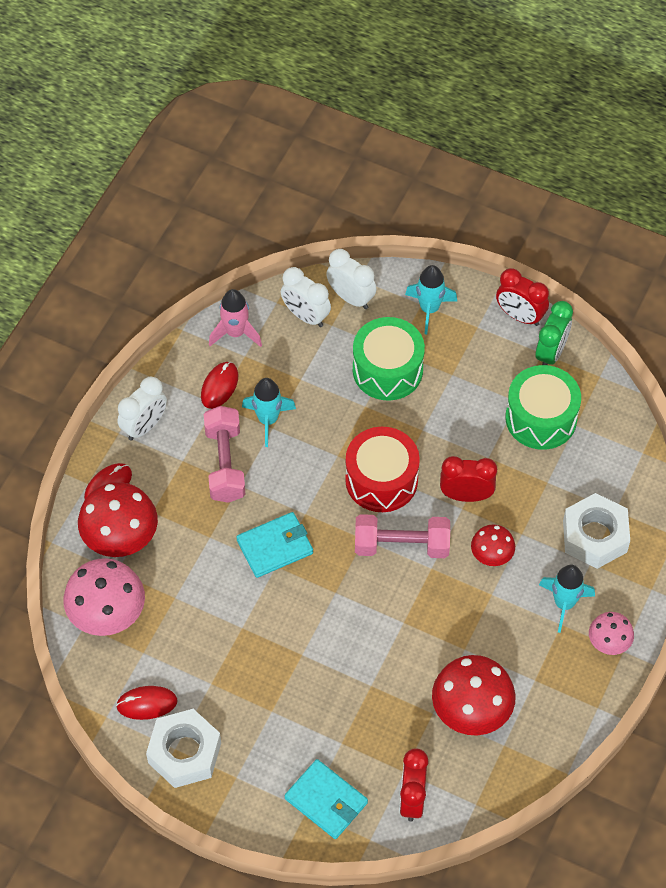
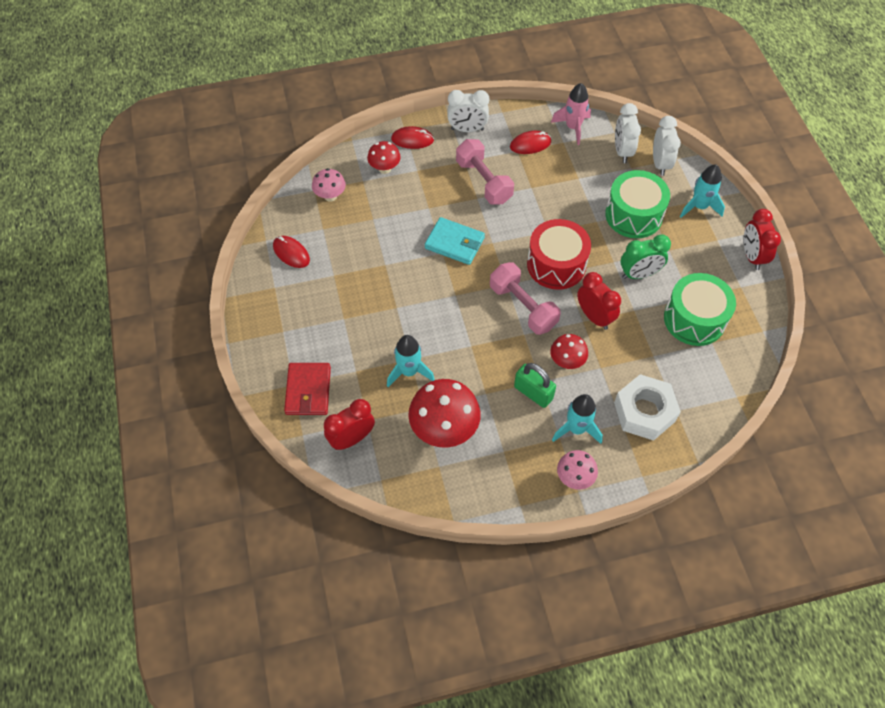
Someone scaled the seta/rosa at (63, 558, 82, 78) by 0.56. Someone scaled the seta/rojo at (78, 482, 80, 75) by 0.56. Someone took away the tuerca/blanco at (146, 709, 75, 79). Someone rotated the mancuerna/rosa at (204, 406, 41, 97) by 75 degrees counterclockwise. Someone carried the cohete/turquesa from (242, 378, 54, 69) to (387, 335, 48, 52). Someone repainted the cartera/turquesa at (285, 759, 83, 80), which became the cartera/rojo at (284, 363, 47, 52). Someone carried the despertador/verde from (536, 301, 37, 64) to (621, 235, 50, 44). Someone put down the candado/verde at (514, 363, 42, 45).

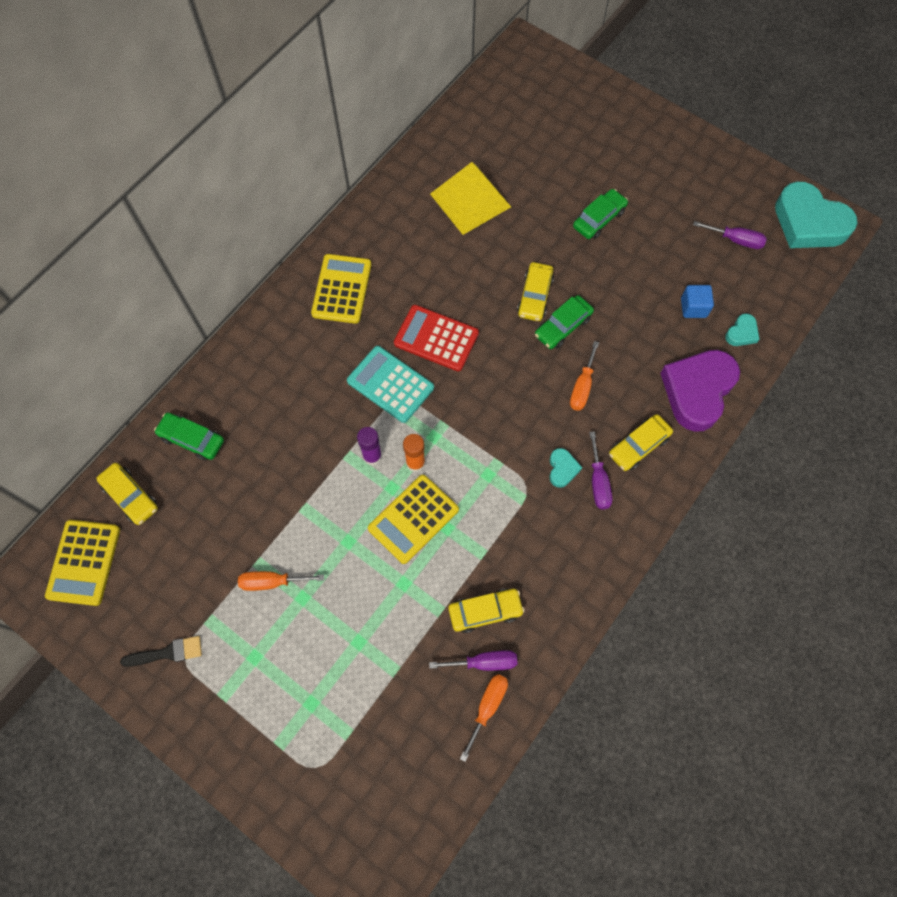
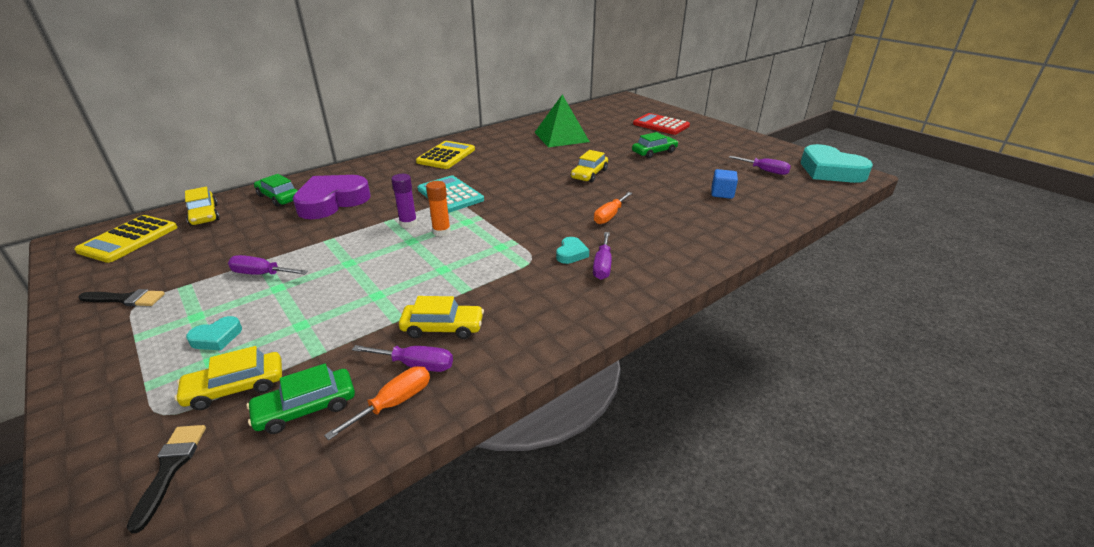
Someone repainted the destornillador/naranja at (238, 571, 86, 20), which became the destornillador/morado at (228, 255, 80, 20). Someone took away the calculadora/amarillo at (368, 475, 91, 89). Someone carried the calculadora/rojo from (394, 305, 85, 66) to (633, 113, 57, 22). Someone repainted the pirámide/amarillo at (430, 162, 81, 73), which became the pirámide/verde at (534, 94, 56, 53). Someone carried the coche/verde from (535, 295, 59, 54) to (246, 364, 109, 70). Someone carried the coche/amarillo from (609, 414, 64, 57) to (174, 346, 108, 64). Someone carried the corazón/morado from (660, 350, 80, 82) to (293, 175, 78, 44). Someone carried the corazón/turquesa from (725, 313, 35, 33) to (186, 316, 56, 34). Someone put down the pincel/negro at (127, 425, 79, 109).

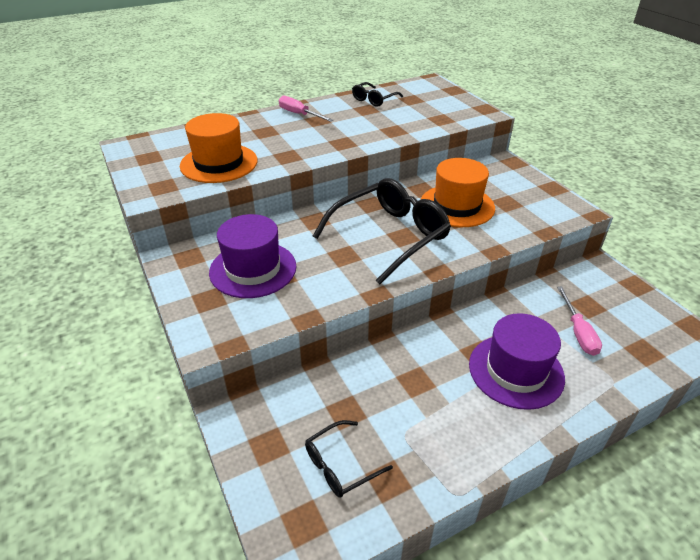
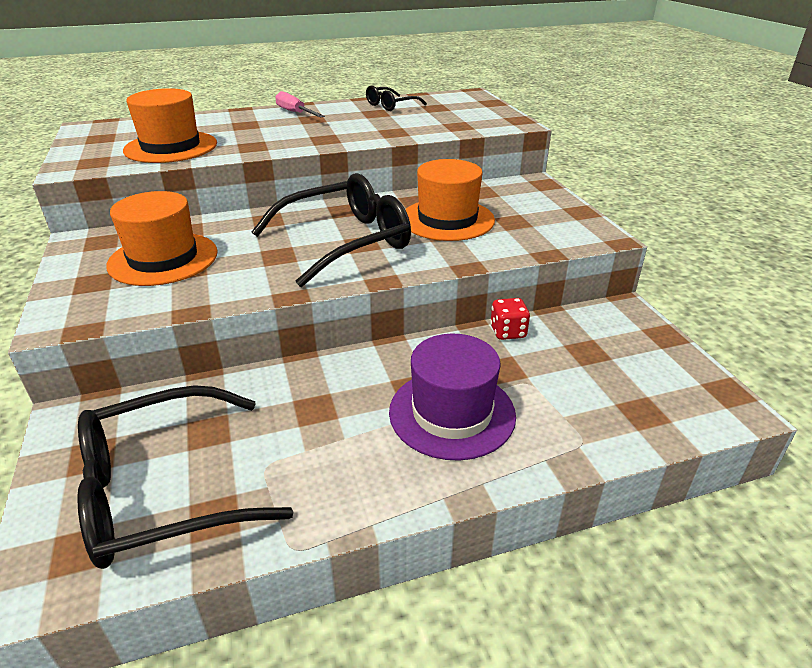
Someone repainted the sombrero/morado at (209, 214, 87, 84), which became the sombrero/naranja at (106, 191, 112, 95). Someone scaled the gafas/negro at (305, 420, 88, 78) by 2.02. Someone took away the destornillador/rosa at (557, 286, 45, 70). Someone put down the dado/rojo at (490, 298, 40, 42).

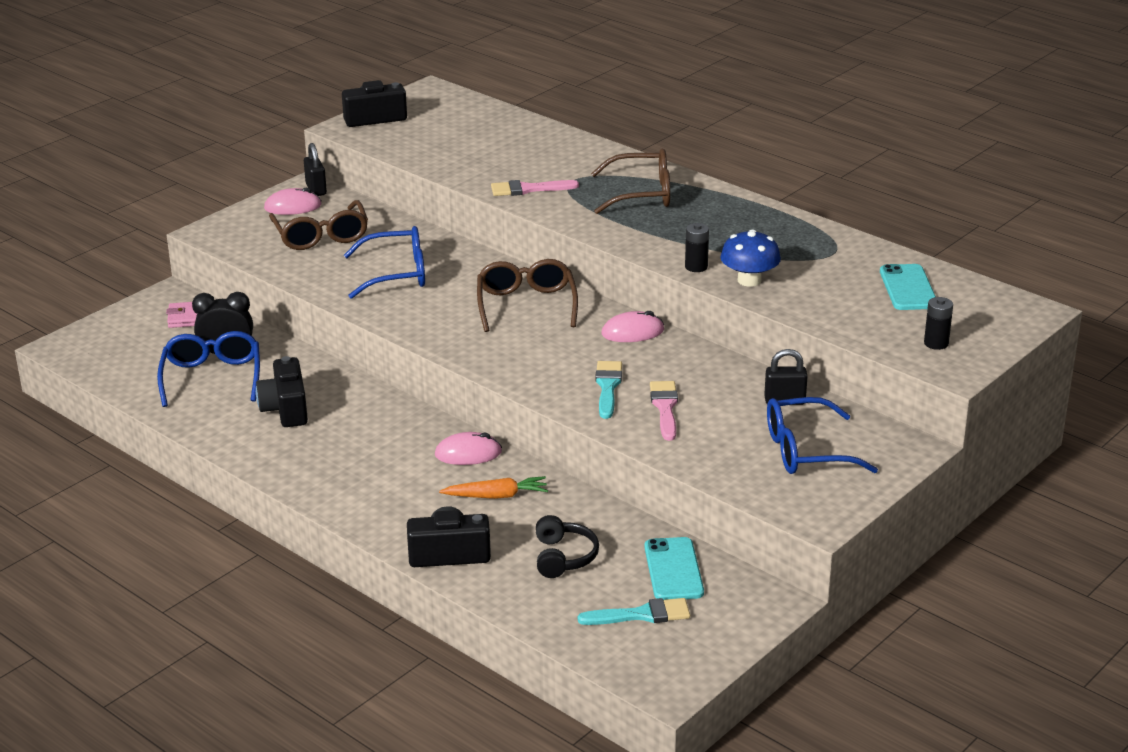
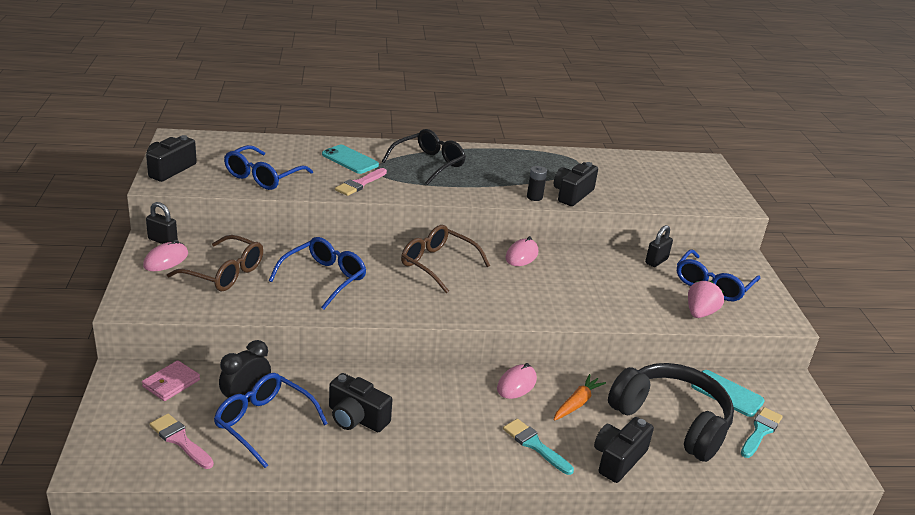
Someone scaled the auriculares/negro at (536, 515, 63, 63) by 2.10. Someone repainted the gafas/marrón at (591, 149, 79, 65), which became the gafas/negro at (382, 129, 84, 56). Someone carried the pincel/turquesa from (595, 361, 27, 58) to (503, 419, 71, 56). Someone carried the pincel/rosa from (650, 381, 28, 60) to (150, 414, 64, 55). Someone swapped the seta/azul at (720, 229, 61, 58) for the cámara/negro at (554, 162, 44, 44). Someone carried the móvil/turquesa from (880, 264, 56, 46) to (322, 145, 57, 29). Someone took away the pila/negro at (924, 297, 29, 53). Someone put down the gafas/azul at (224, 145, 89, 45). Someone put down the fresa/rosa at (688, 281, 36, 37).

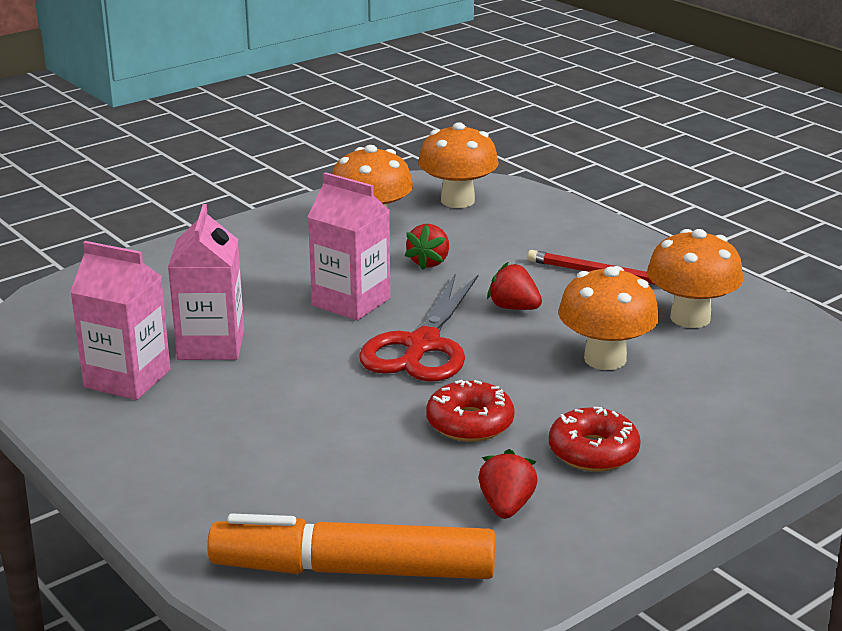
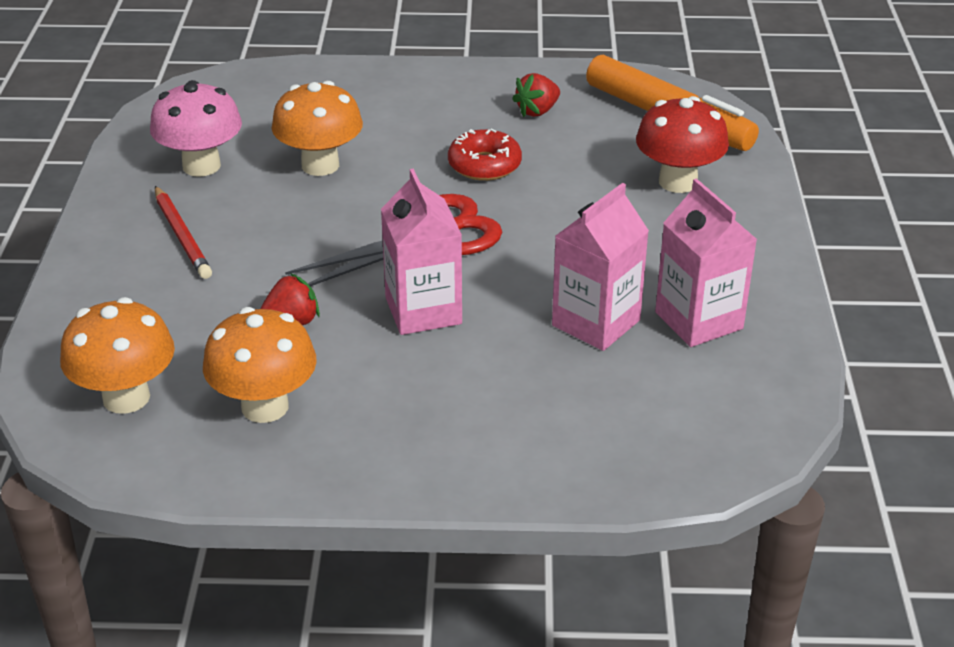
Someone took away the fresa/rojo at (487, 262, 55, 48). Someone took away the rosquilla/rojo at (549, 407, 92, 65). Someone repainted the seta/naranja at (647, 229, 96, 99), which became the seta/rosa at (150, 80, 92, 97). Someone put down the seta/rojo at (636, 96, 93, 97).

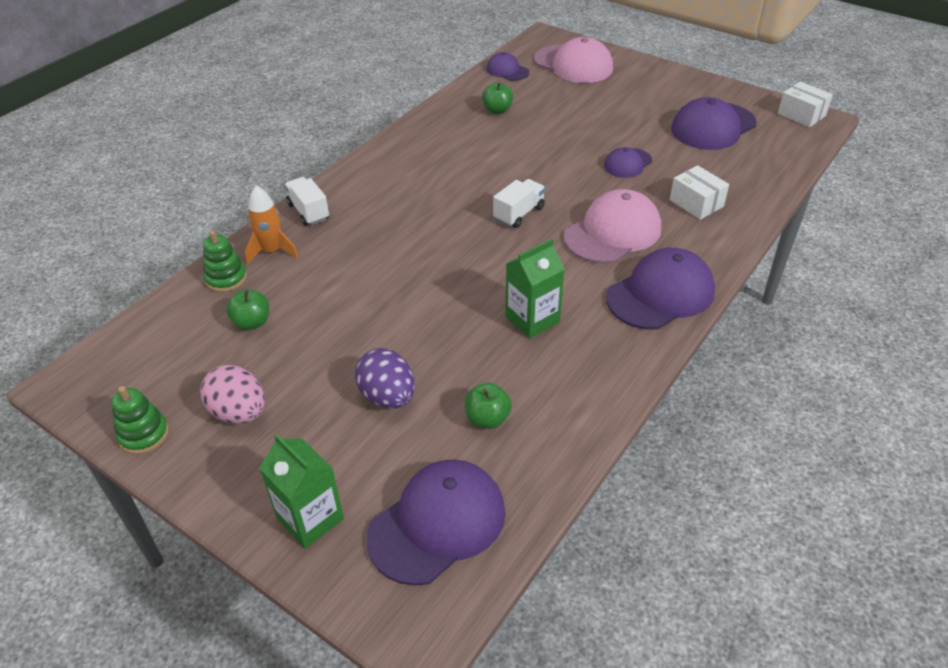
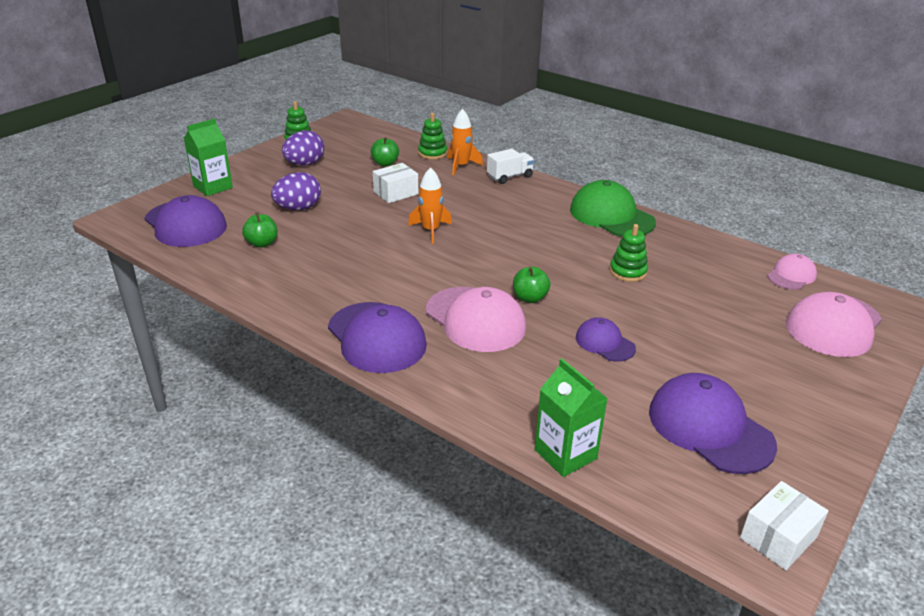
Someone repainted the huevo/rosa at (200, 365, 65, 59), which became the huevo/morado at (282, 130, 42, 36). Someone carried the manzana/verde from (482, 82, 31, 32) to (513, 267, 38, 36). Someone repainted the gorra/morado at (486, 52, 43, 29), which became the gorra/rosa at (767, 254, 50, 36). Someone took away the camión/blanco at (493, 179, 52, 49). Someone carried the cartón de leche/verde from (505, 239, 59, 100) to (535, 359, 73, 118). Someone carried the caja/blanco from (670, 165, 59, 55) to (373, 163, 45, 40). Someone put down the cohete/naranja at (408, 167, 44, 77). Someone put down the gorra/verde at (570, 180, 86, 57). Someone put down the juguete apilable/verde at (610, 224, 38, 58).

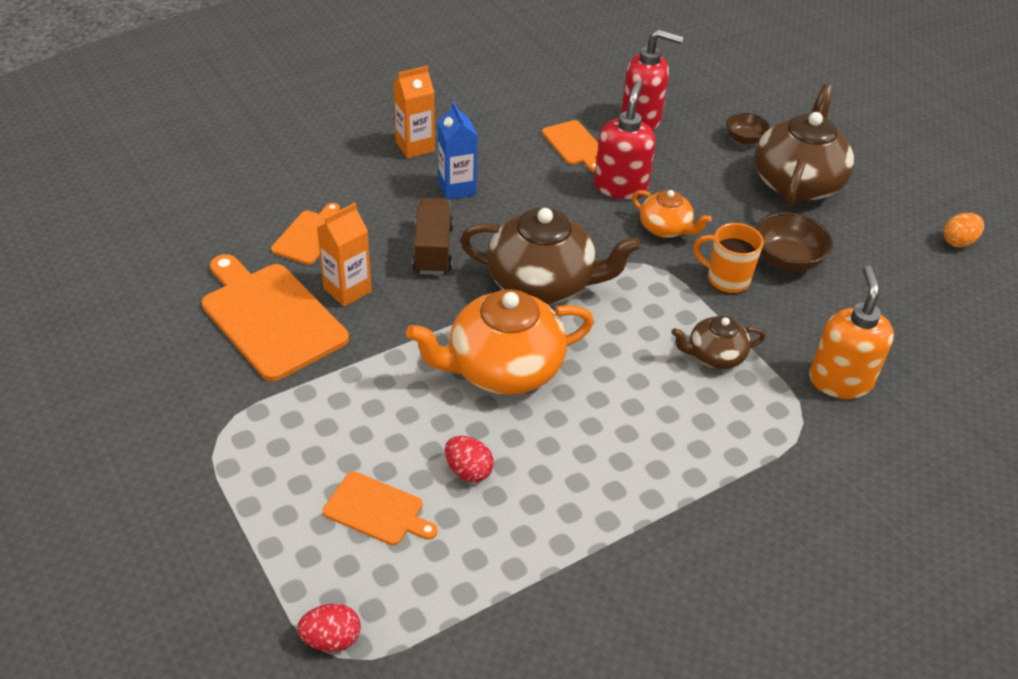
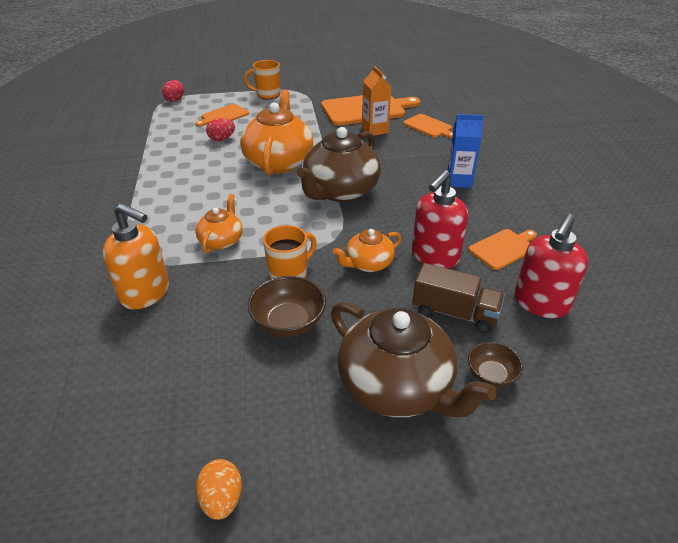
Someone took away the cartón de leche/naranja at (393, 66, 42, 92). Someone carried the camión/marrón from (413, 198, 40, 77) to (412, 263, 93, 70). Someone rotated the tabla de cortar/naranja at (542, 120, 56, 52) by 150 degrees clockwise. Someone rotated the dispensador de jabón/rojo at (594, 81, 62, 118) by 90 degrees clockwise. Someone repainted the tetera/marrón at (671, 316, 94, 53), which became the tetera/naranja at (195, 194, 48, 59). Someone put down the taza/naranja at (244, 60, 36, 39).

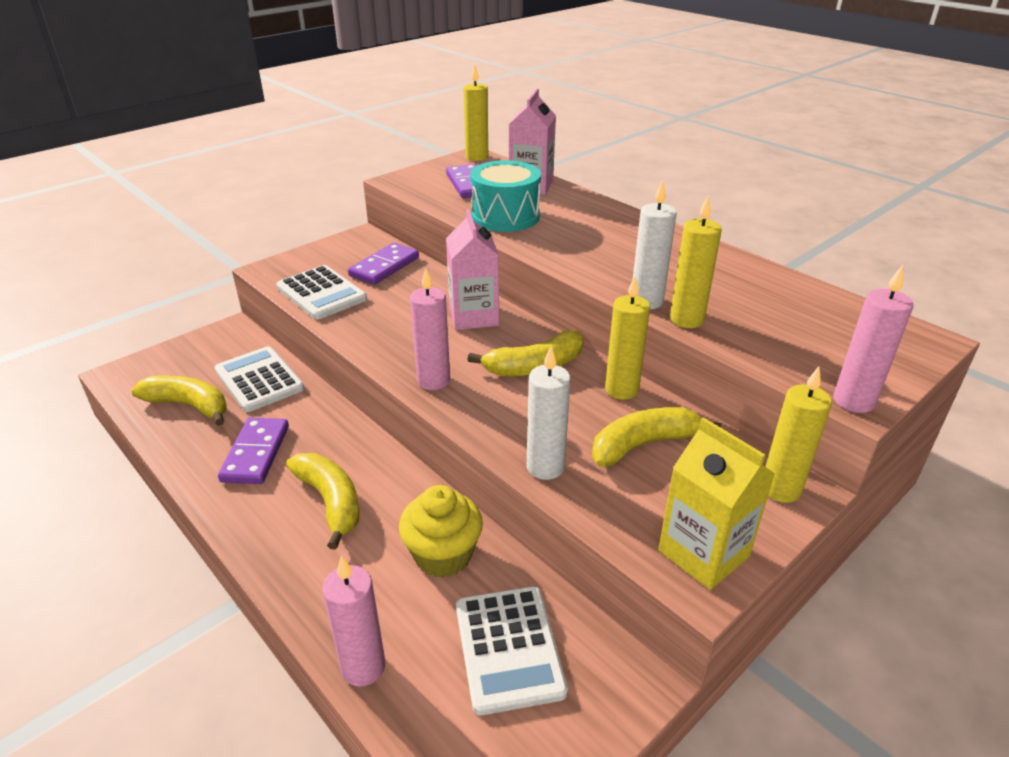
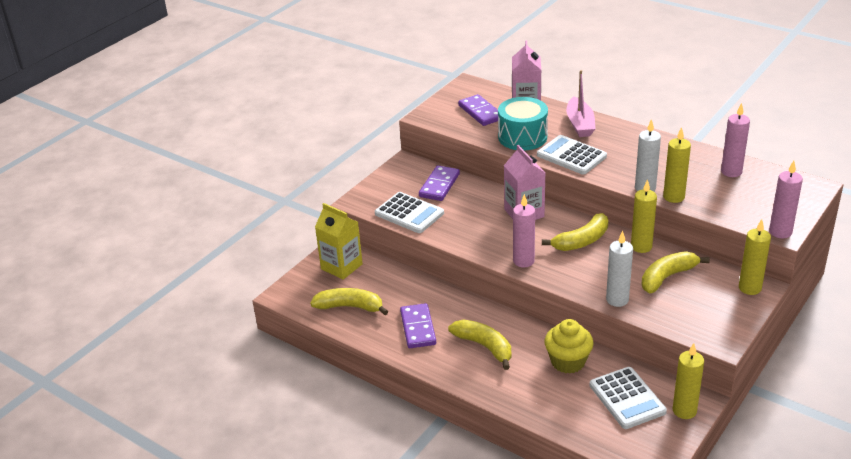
Someone carried the calculadora/blanco from (214, 346, 90, 66) to (537, 135, 70, 40). Someone carried the vela/rosa from (322, 555, 63, 132) to (721, 103, 29, 74). Someone carried the vela/amarillo from (463, 65, 25, 96) to (673, 343, 31, 76). Someone carried the cartón de leche/amarillo from (658, 417, 117, 173) to (315, 203, 48, 77). Someone put down the barco/rosa at (566, 70, 30, 67).

